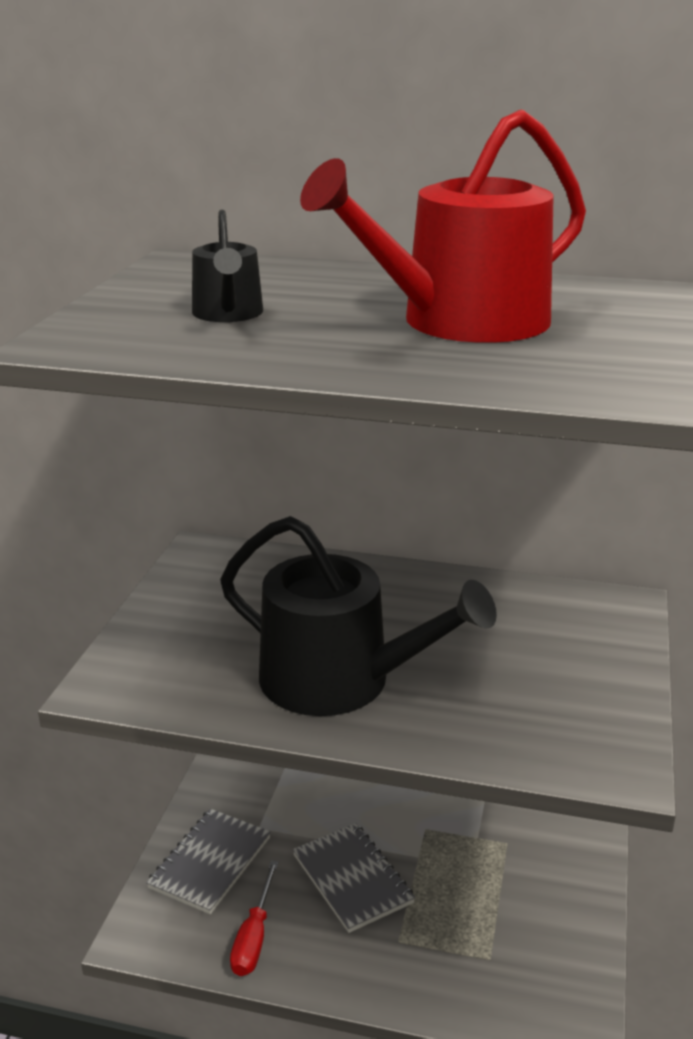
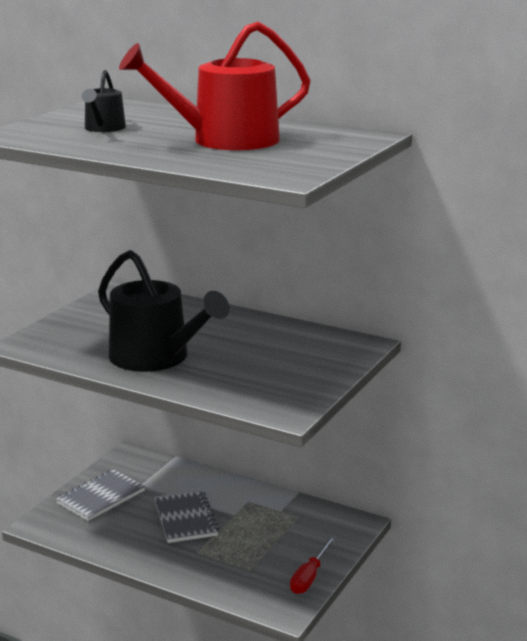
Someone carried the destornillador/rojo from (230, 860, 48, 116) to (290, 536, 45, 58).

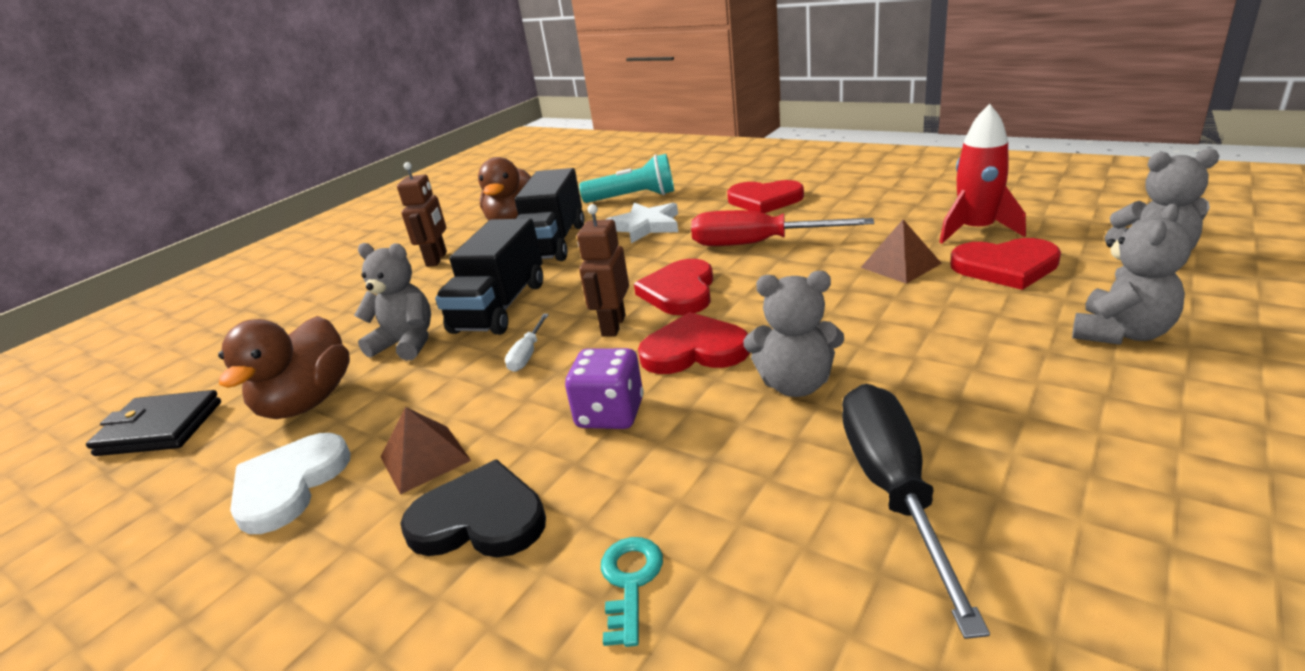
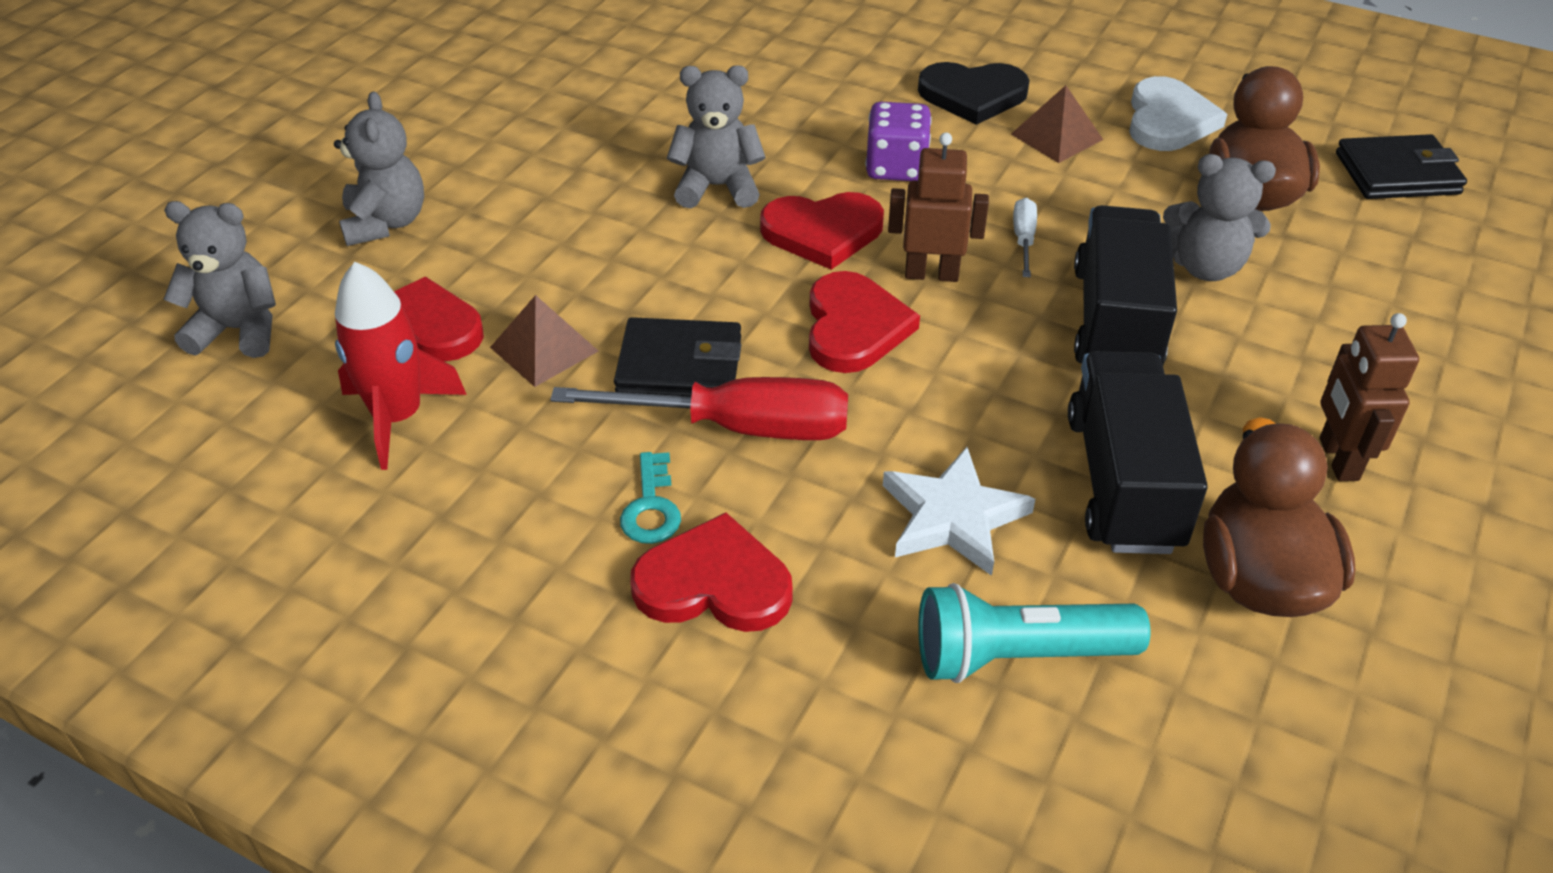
Someone rotated the robot/marrón at (577, 204, 52, 133) by 90 degrees counterclockwise. Someone carried the llave/turquesa from (601, 537, 62, 110) to (620, 452, 61, 92). Someone took away the destornillador/negro at (842, 384, 148, 255). Someone rotated the osito/gris at (1072, 204, 120, 141) by 135 degrees clockwise. Someone put down the cartera/negro at (614, 317, 127, 79).

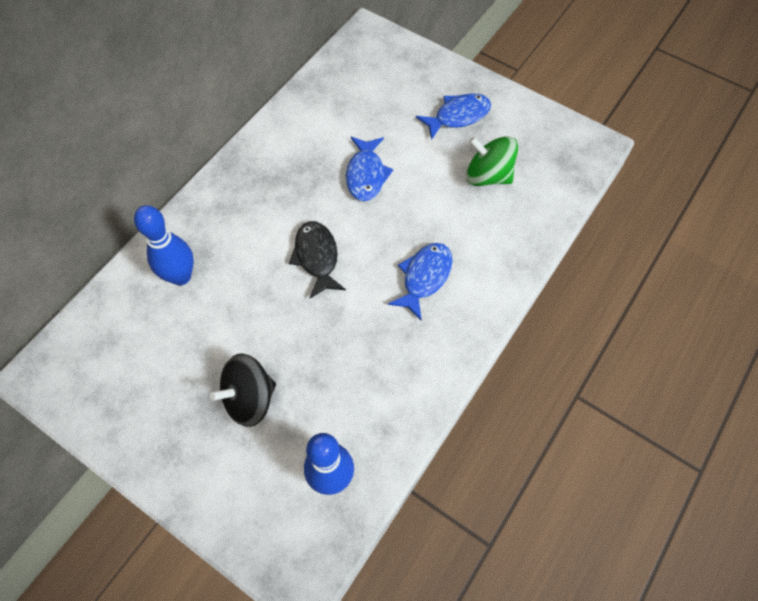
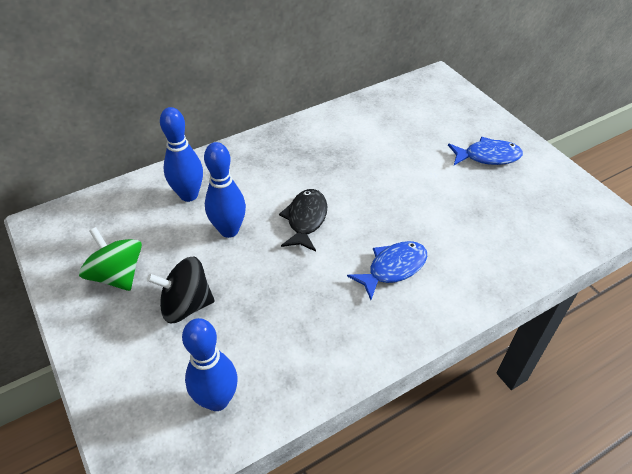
Someone took away the pez/azul at (346, 137, 47, 64). Someone carried the peonza/verde from (466, 136, 52, 50) to (79, 227, 63, 64). Someone put down the bolo/azul at (204, 142, 42, 96).

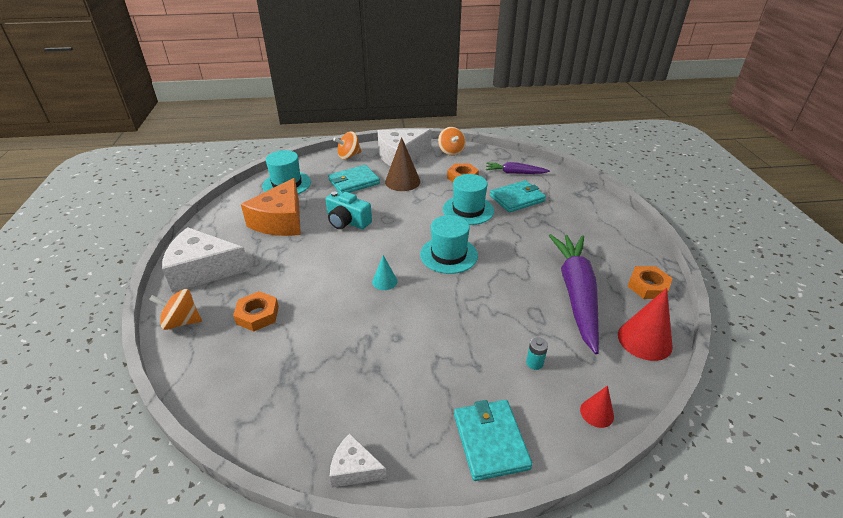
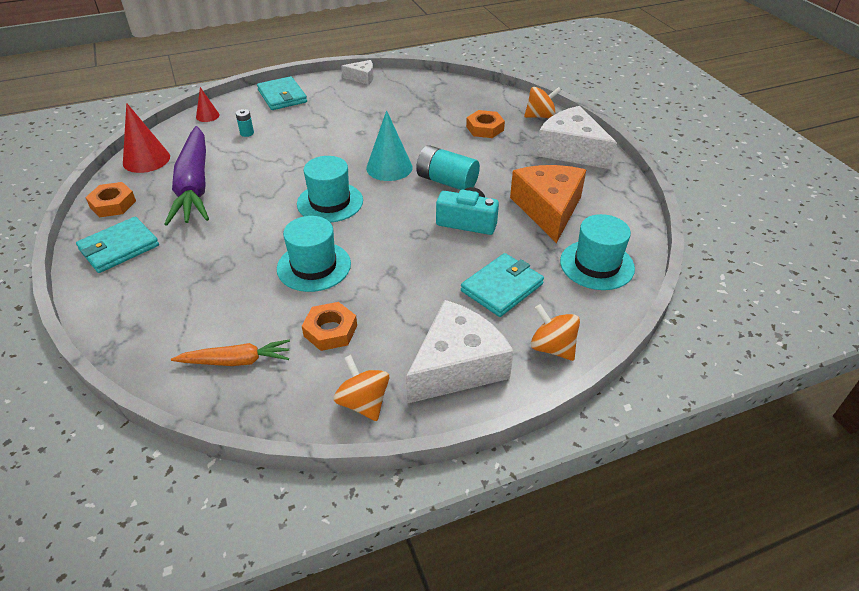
Someone rotated the queso/blanco at (162, 227, 88, 66) by 120 degrees counterclockwise. Someone rotated the peonza/naranja at (333, 131, 28, 28) by 90 degrees counterclockwise. Someone scaled the cono/turquesa at (372, 255, 25, 35) by 1.82. Someone took away the cono/marrón at (385, 137, 36, 54). Someone repainted the zanahoria/morado at (486, 162, 64, 12), which became the zanahoria/naranja at (171, 340, 119, 26). Someone carried the cartera/turquesa from (490, 180, 56, 32) to (76, 217, 83, 56). Someone put down the pila/turquesa at (416, 145, 64, 45).

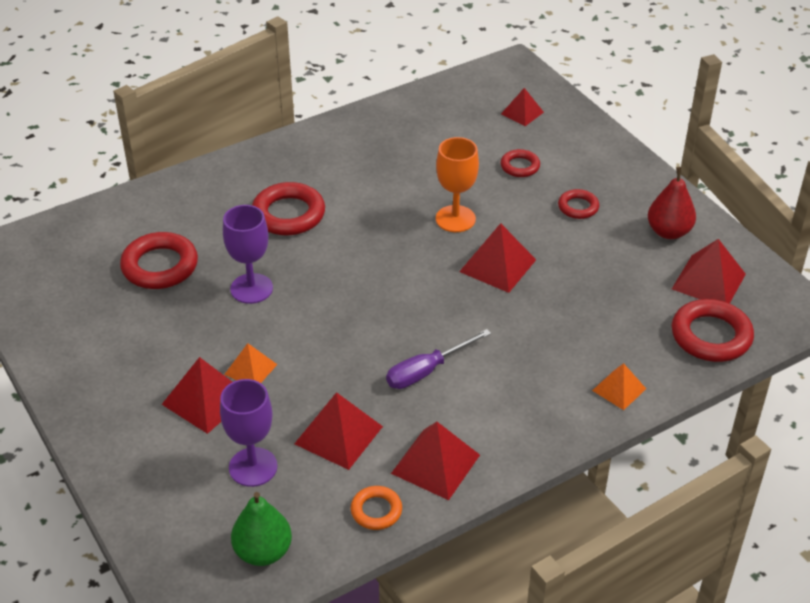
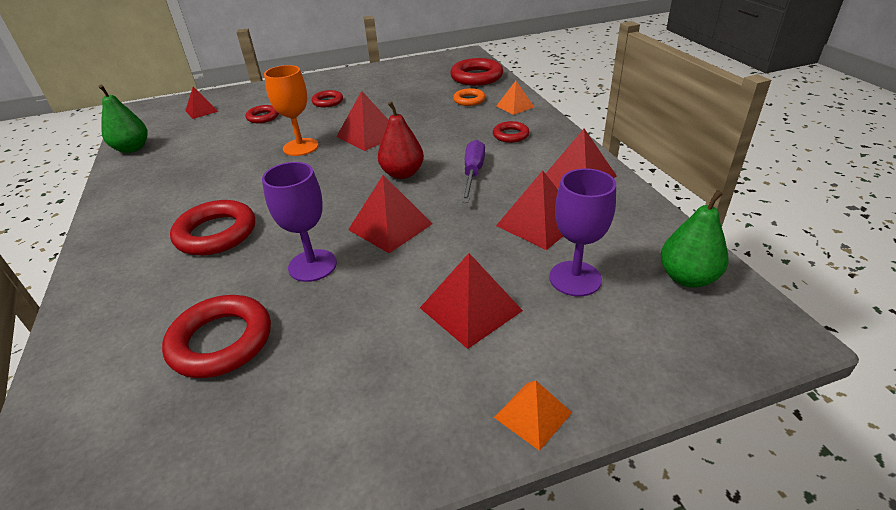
Someone carried the pirámide/naranja from (224, 343, 54, 40) to (494, 380, 78, 71). Someone carried the anillo/naranja from (351, 486, 51, 44) to (453, 88, 32, 18). Someone rotated the destornillador/morado at (386, 329, 105, 60) by 150 degrees counterclockwise. Someone carried the pera/rojo from (648, 167, 48, 72) to (378, 101, 46, 78). Someone carried the pirámide/rojo from (672, 239, 74, 65) to (348, 175, 85, 78). Someone put down the pera/verde at (98, 85, 50, 68). Someone put down the anillo/rojo at (493, 121, 36, 22).

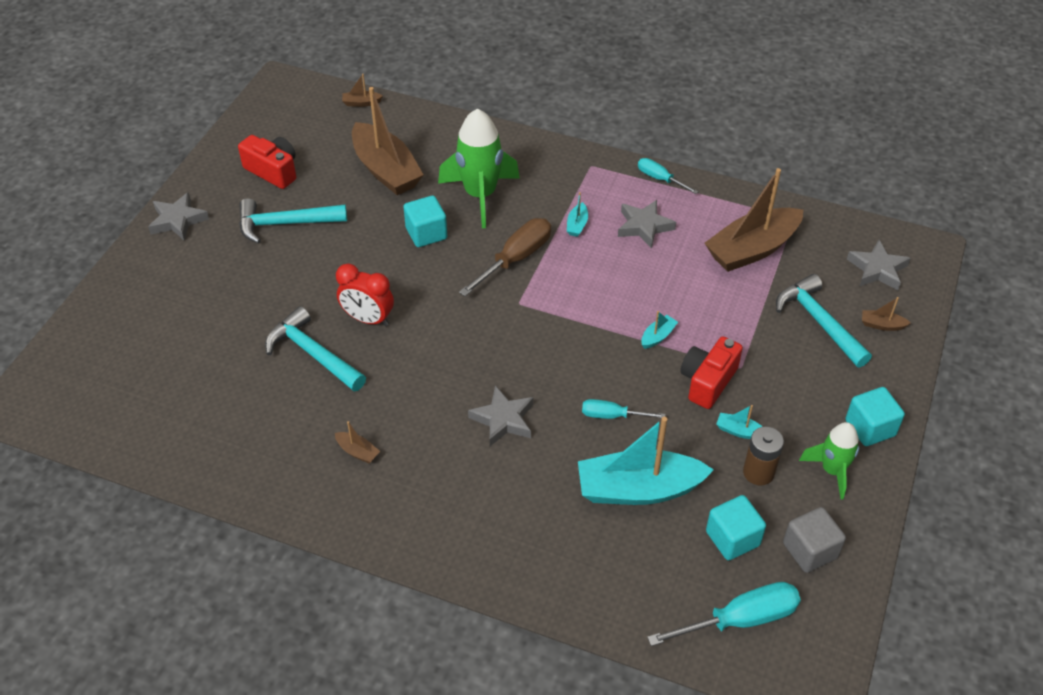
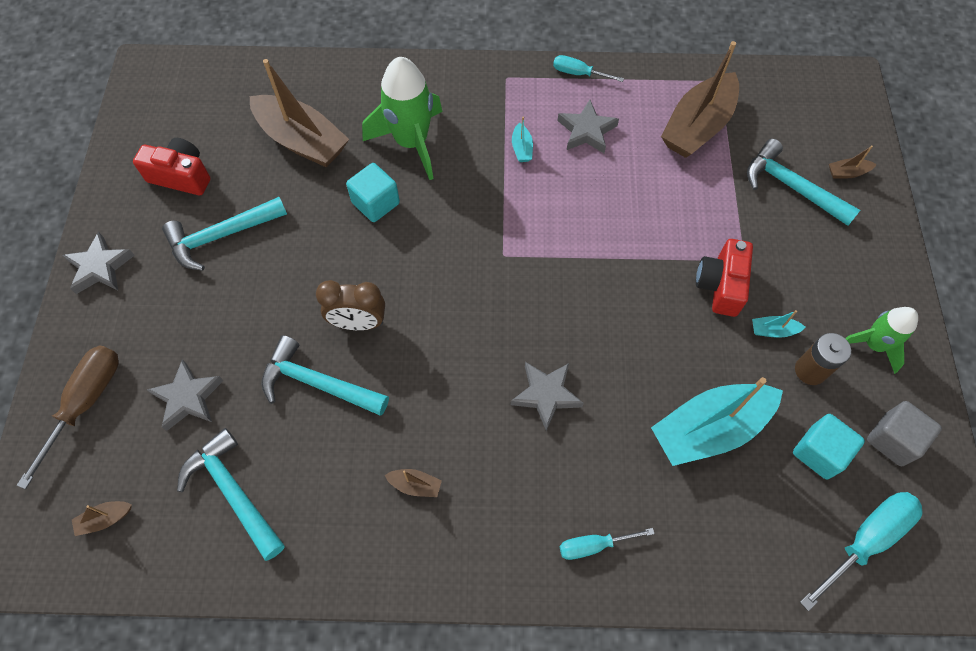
Someone repainted the despertador/rojo at (336, 264, 58, 62), which became the despertador/marrón at (316, 280, 69, 50). Someone carried the barco/marrón from (342, 74, 41, 33) to (72, 501, 60, 35). Someone carried the destornillador/marrón from (459, 218, 92, 78) to (16, 345, 103, 144). Someone carried the destornillador/turquesa from (582, 399, 84, 20) to (560, 528, 95, 32). Someone took away the barco/turquesa at (641, 311, 37, 38). Someone took away the cubo/turquesa at (845, 387, 60, 59). Someone carried the estrella/gris from (847, 240, 64, 50) to (147, 359, 77, 72). Someone put down the martillo/turquesa at (177, 428, 108, 133).

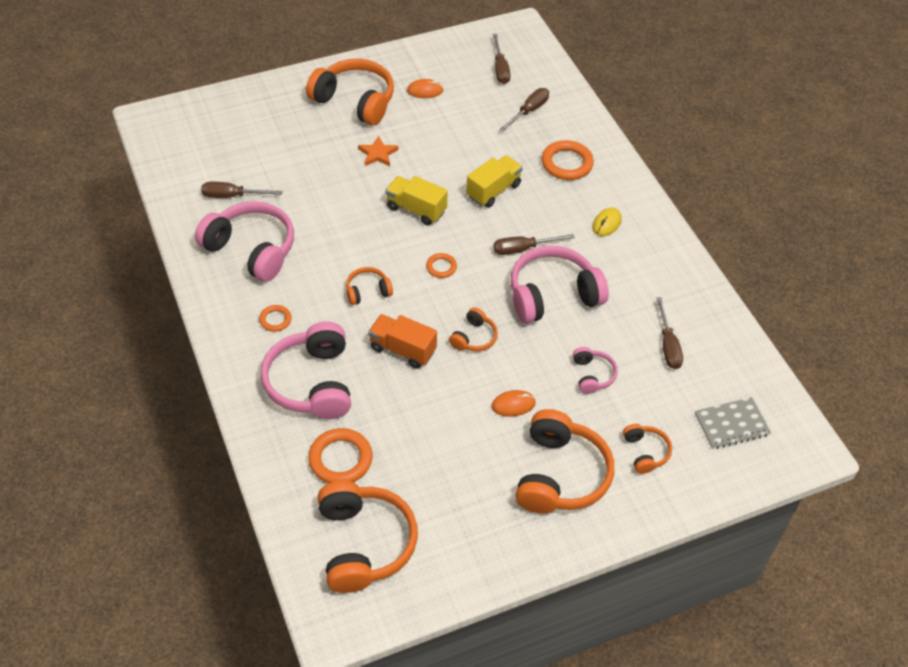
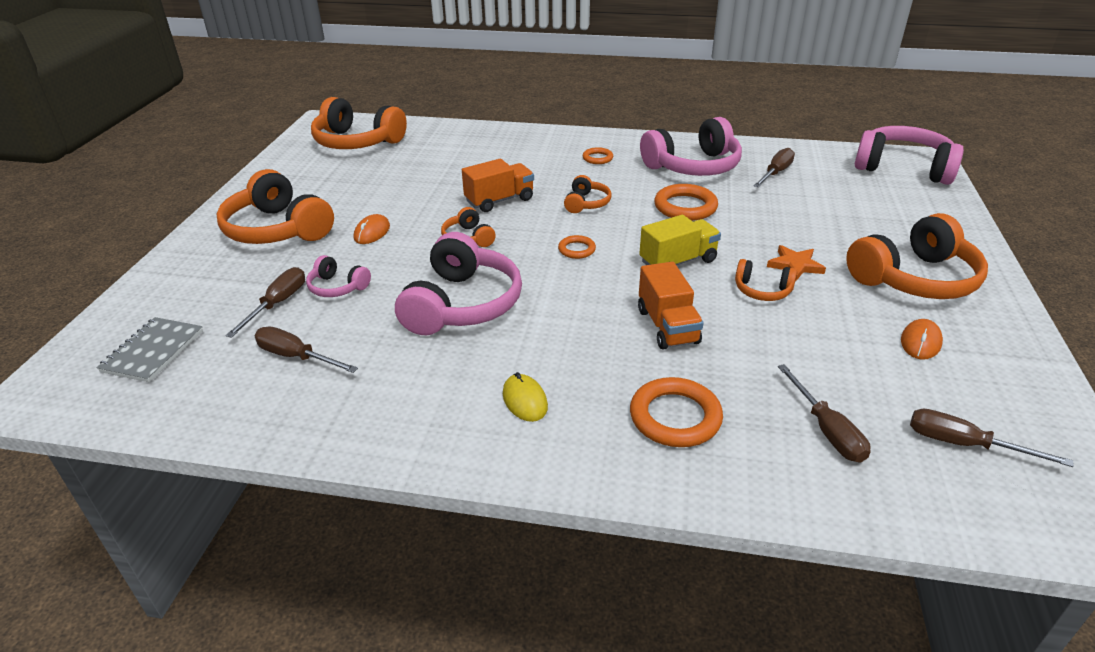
Someone carried the auriculares/rosa from (261, 322, 90, 97) to (855, 126, 109, 59). Someone carried the anillo/naranja from (308, 428, 65, 55) to (654, 184, 64, 37). Someone repainted the camión/amarillo at (466, 155, 57, 53), which became the camión/naranja at (638, 262, 66, 88). Someone carried the destornillador/marrón from (494, 234, 81, 21) to (225, 267, 80, 71). Someone carried the auriculares/naranja from (623, 424, 49, 50) to (735, 259, 62, 42).

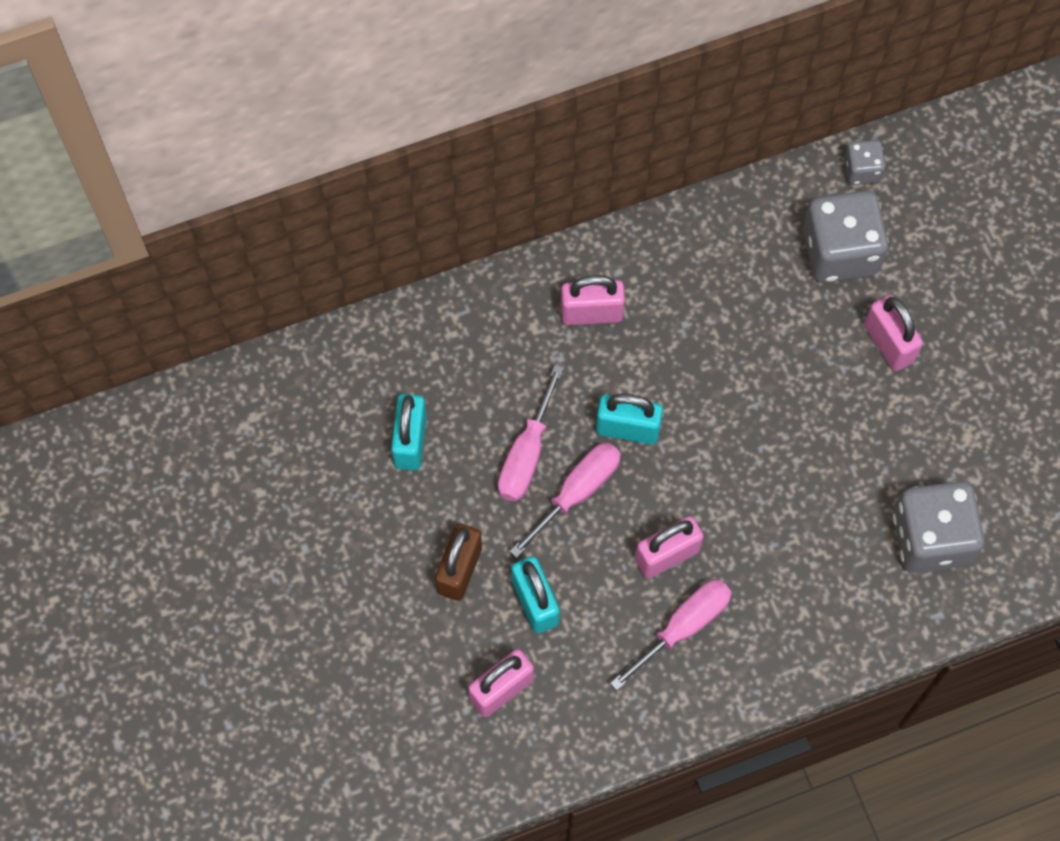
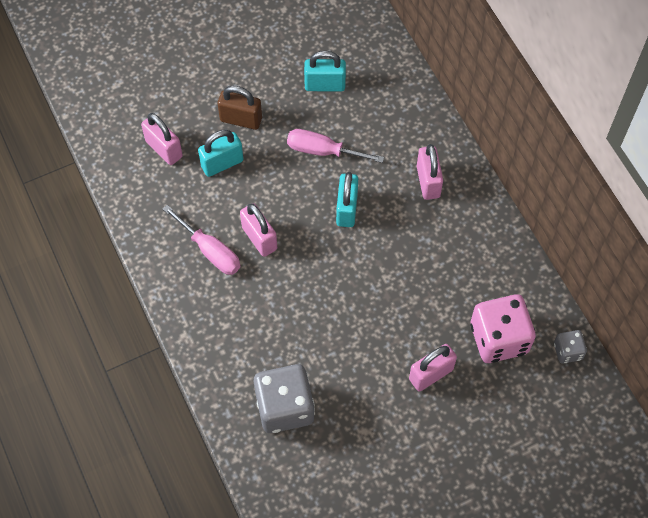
Someone took away the destornillador/rosa at (510, 443, 111, 115). Someone repainted the dado/gris at (803, 190, 86, 93), which became the dado/rosa at (471, 294, 65, 69).

